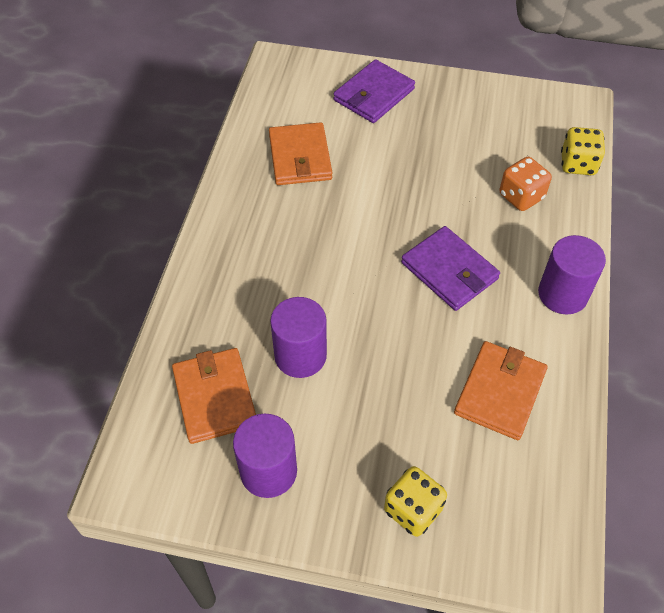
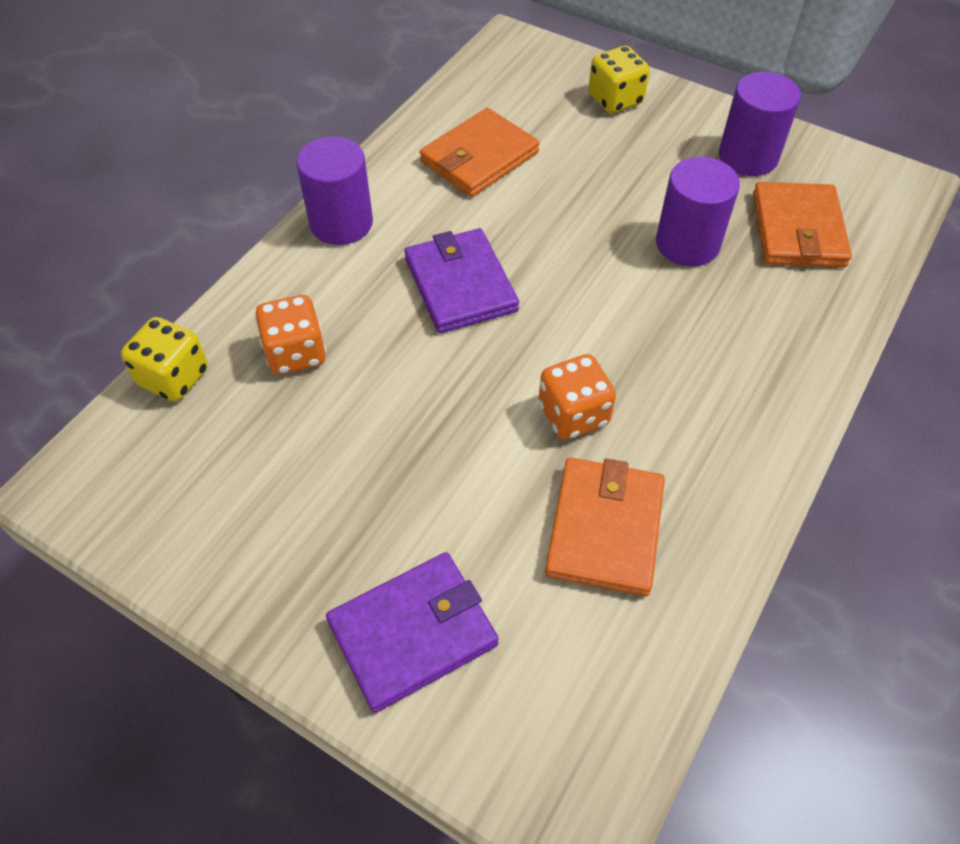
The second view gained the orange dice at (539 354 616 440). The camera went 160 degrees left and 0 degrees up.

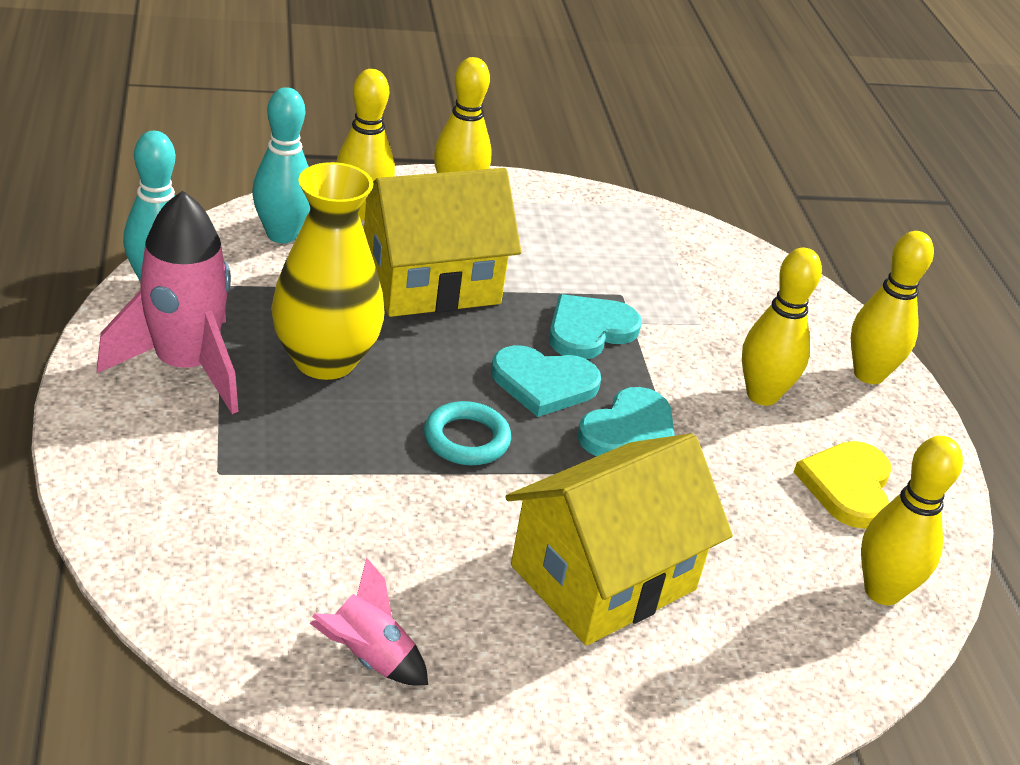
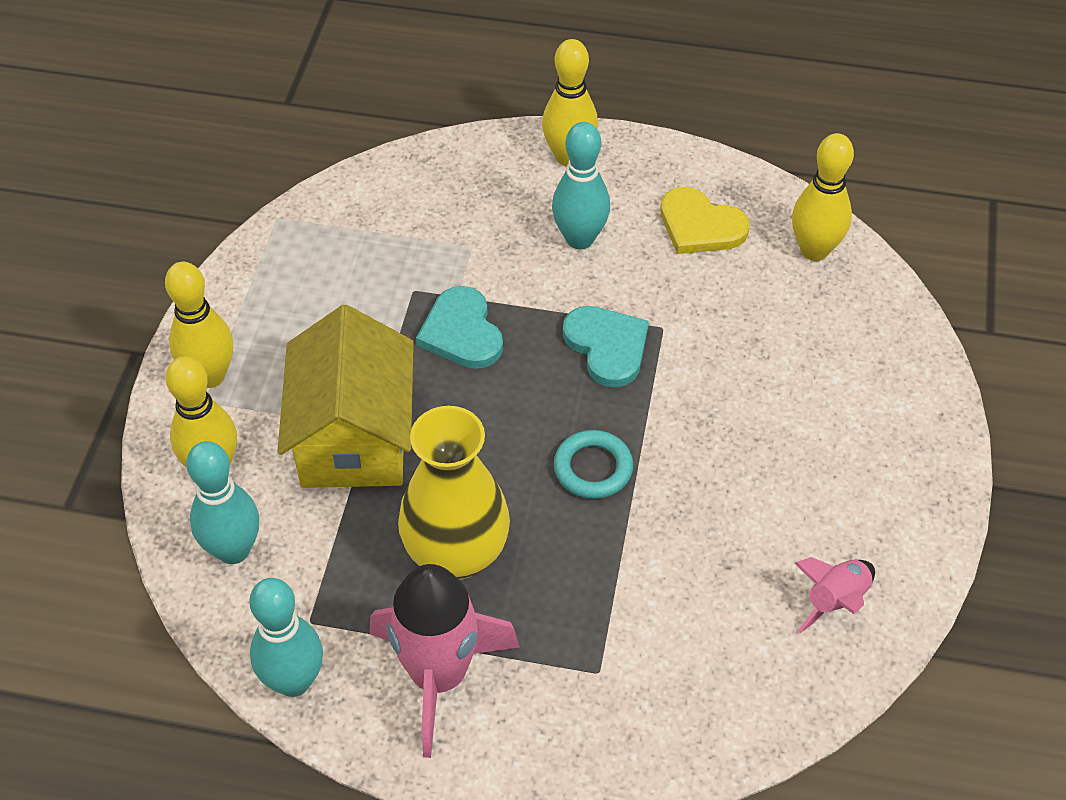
What was the yellow bowling pin at (742 248 822 406) turned into the teal bowling pin at (552 122 610 249). The second view lost the teal heart at (491 345 601 417). The second view lost the yellow cottage at (505 433 733 646). The camera went 65 degrees left and 15 degrees up.

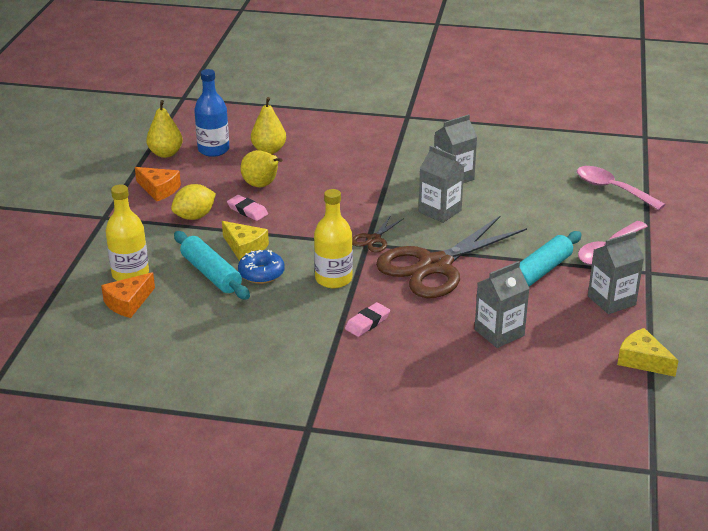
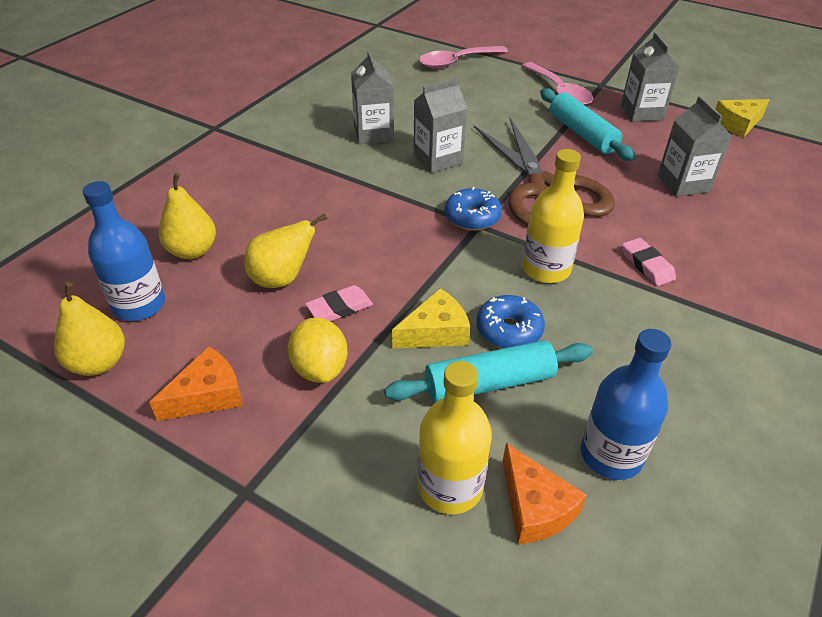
Where the russet pair of scissors stood at (352 215 404 252), the blue donut came to stand at (445 187 502 231). The second view gained the blue bottle at (581 329 671 480). The camera went 70 degrees left and 10 degrees up.

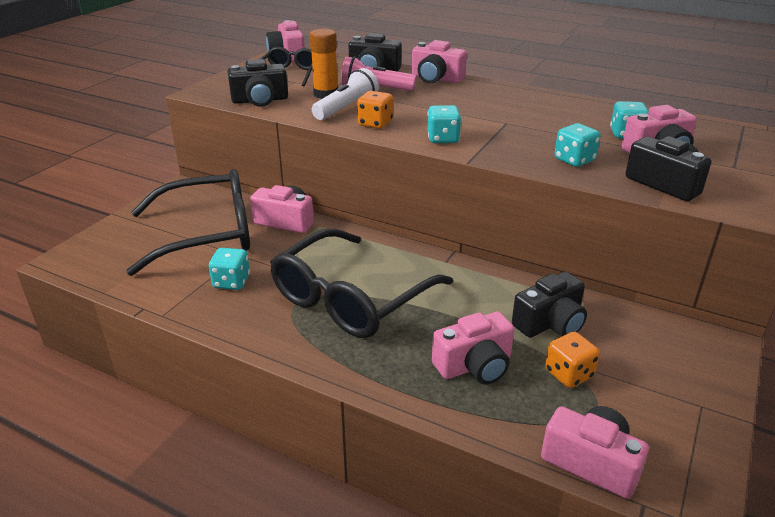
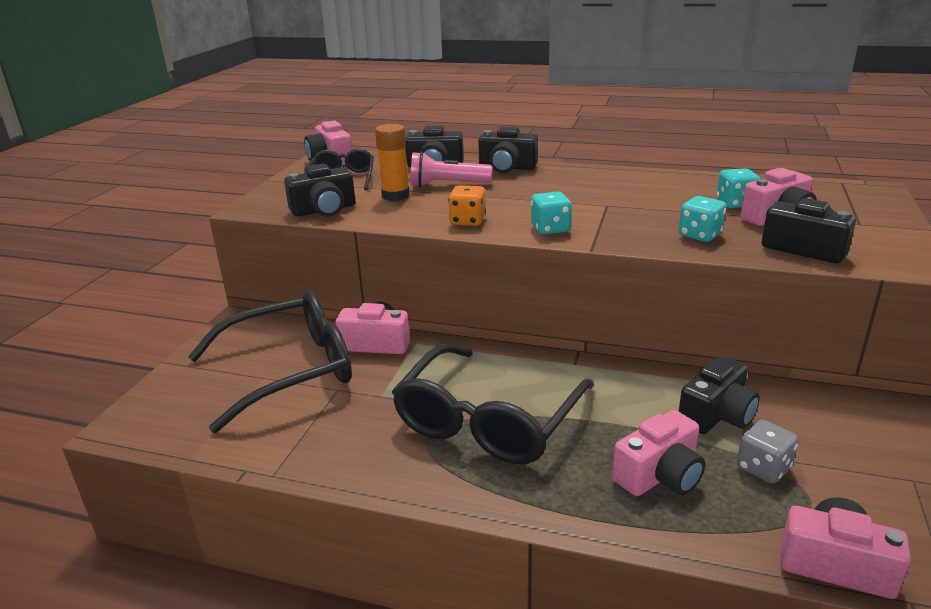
What was the pink camera at (412 40 467 84) turned into the black camera at (478 127 538 173). What was the orange dice at (545 332 600 388) turned into the ash-grey dice at (737 420 798 484). The second view lost the teal dice at (209 248 250 290). The second view lost the white pocket torch at (312 68 379 120). The camera went 10 degrees left and 5 degrees down.

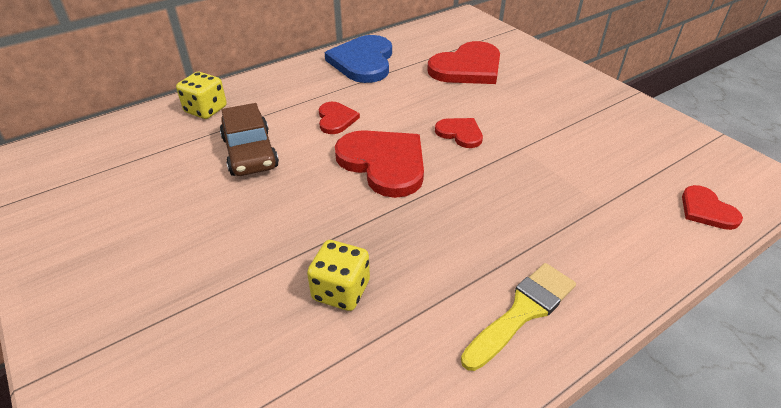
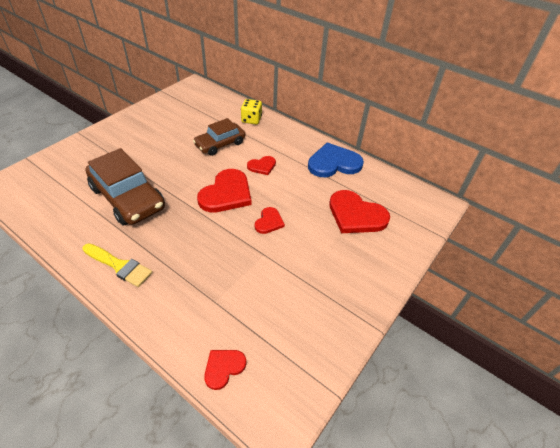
Where the yellow dice stood at (307 240 370 311), the russet toy car came to stand at (85 148 165 225). The camera went 70 degrees right and 5 degrees up.

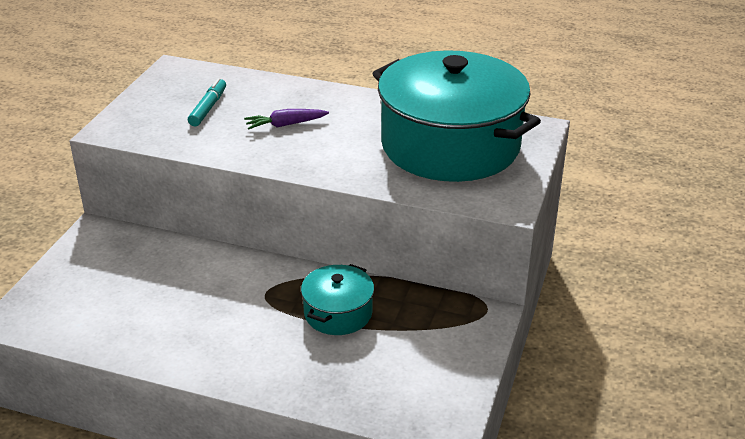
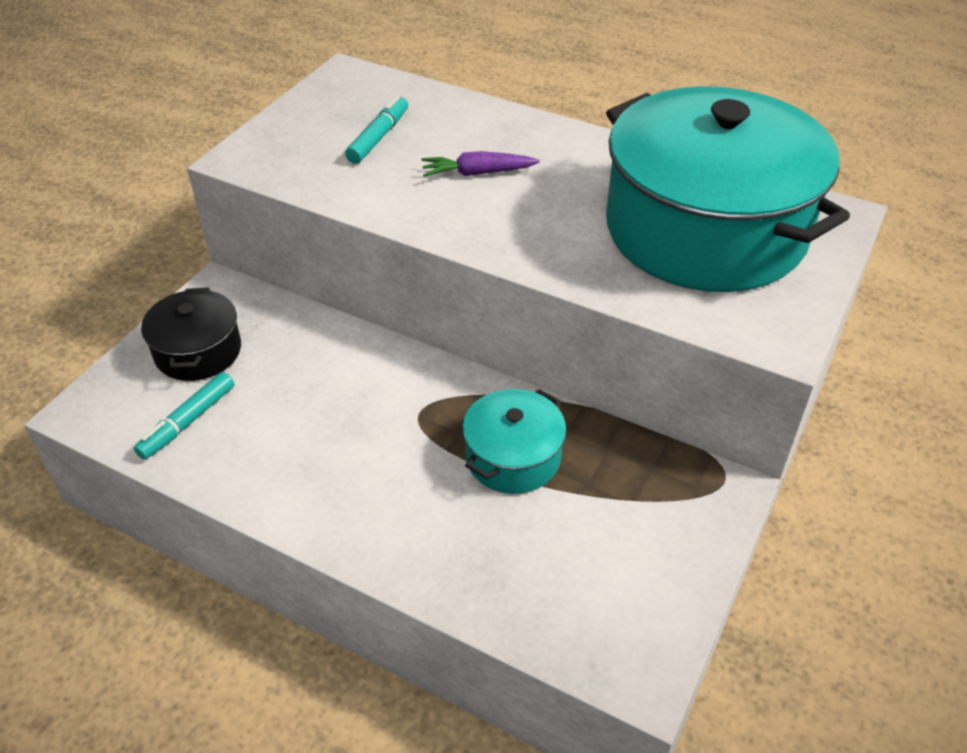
The second view gained the teal marker at (134 372 234 460). The second view gained the black cooking pot at (141 287 241 381). The camera went 10 degrees right and 10 degrees up.

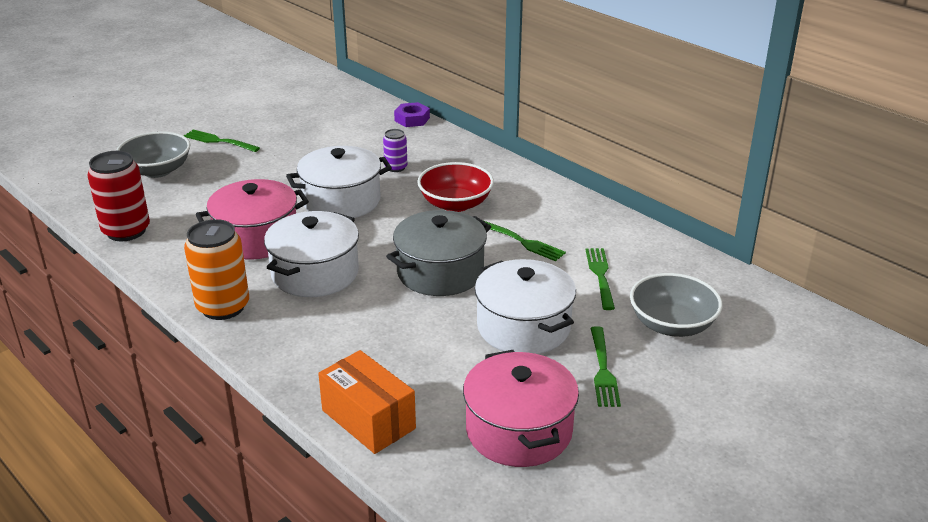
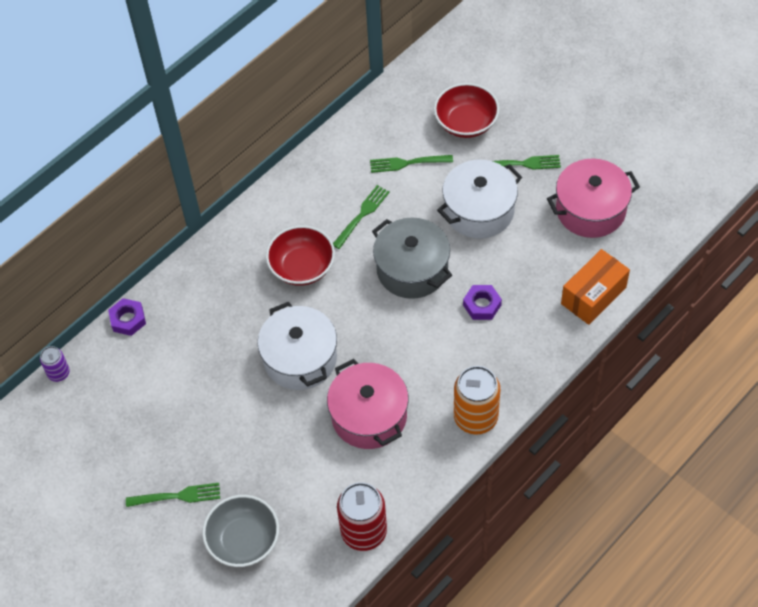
The royal purple tin ended up elsewhere, having gone from (383 129 407 172) to (40 346 70 382). The leaf-green dinner fork at (184 129 260 152) ended up facing another way, 120 degrees counterclockwise from before. What was the ash-grey bowl at (630 273 722 337) turned into the scarlet bowl at (434 83 500 138). The second view gained the royal purple hex nut at (463 285 502 320). The second view lost the white cooking pot at (264 211 359 297). The camera went 90 degrees left and 25 degrees up.

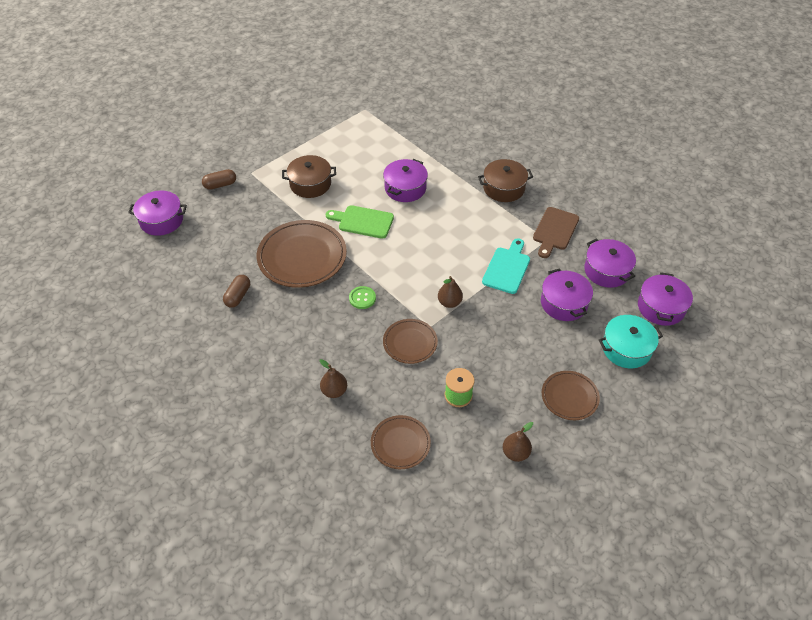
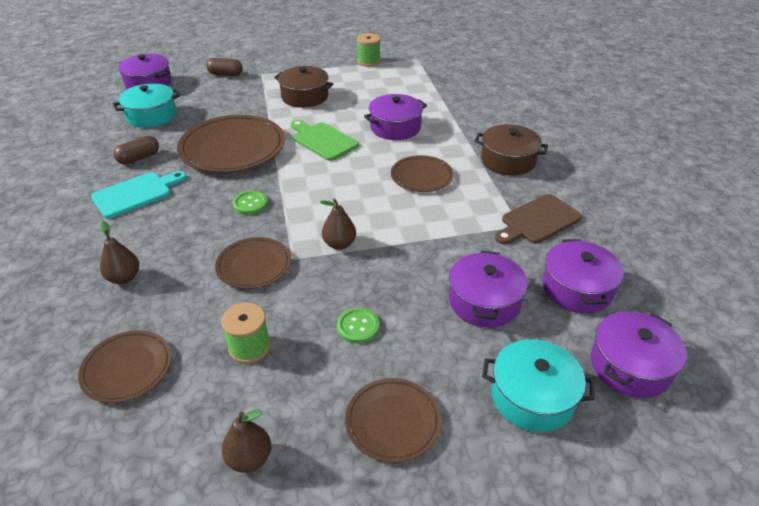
The teal bread board ended up elsewhere, having gone from (482 238 530 294) to (91 171 187 218). The second view gained the teal cooking pot at (113 83 181 128). The second view gained the leaf-green shirt button at (337 308 379 343). The second view gained the leaf-green spool at (357 33 381 67). The second view gained the russet flat dish at (391 155 454 192). The camera went 30 degrees right and 10 degrees down.

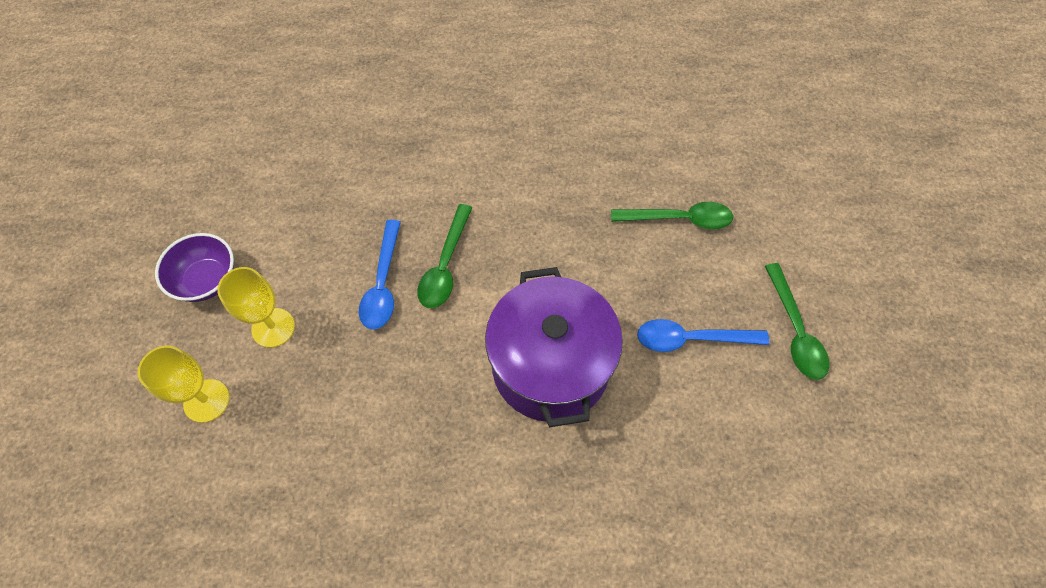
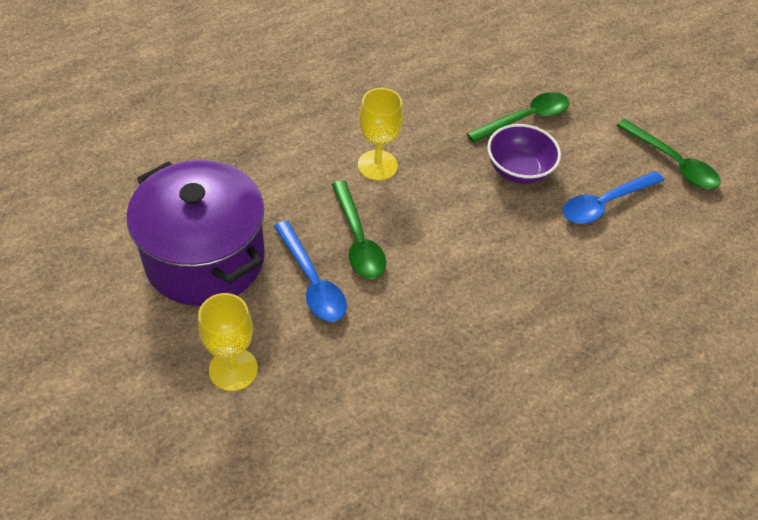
The royal purple cooking pot ended up elsewhere, having gone from (485 267 623 427) to (127 160 265 306). The yellow chalice ended up elsewhere, having gone from (137 346 229 423) to (358 88 403 181). The royal purple bowl ended up elsewhere, having gone from (155 233 234 302) to (487 124 561 184). The camera went 35 degrees left and 10 degrees down.

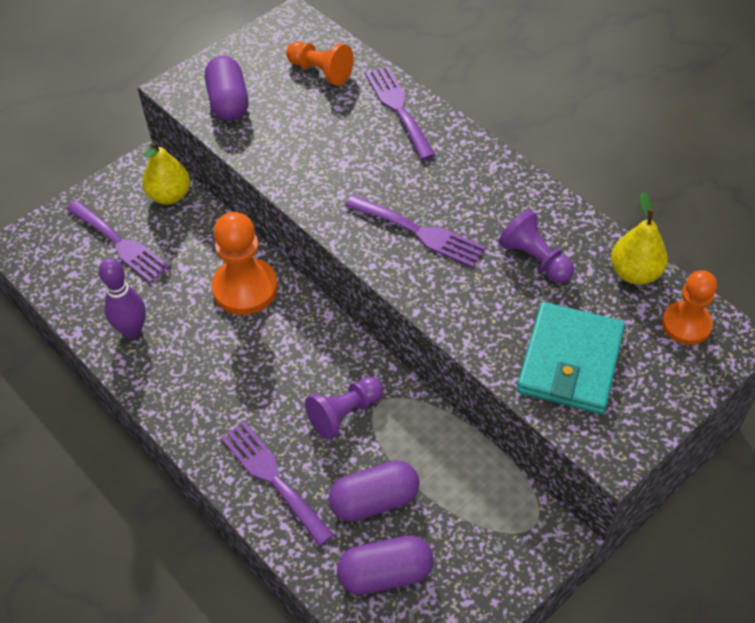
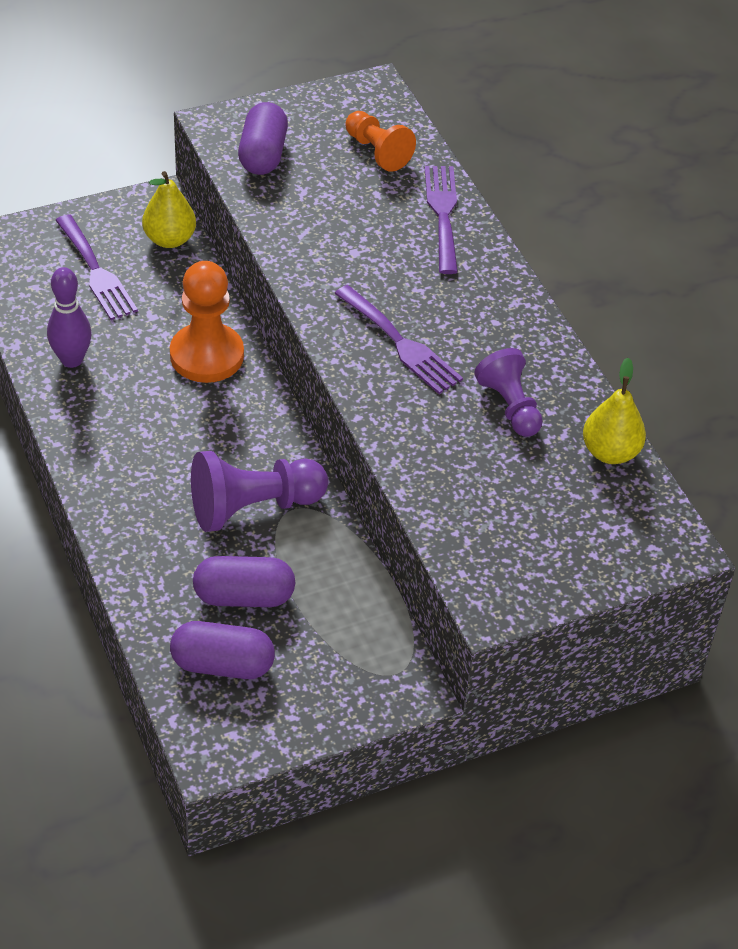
The size of the royal purple pawn at (305 377 383 440) changed by a factor of 1.52. The second view lost the royal purple dinner fork at (221 421 334 546). The second view lost the teal billfold at (517 302 625 414). The second view lost the orange pawn at (662 270 717 345). The camera went 15 degrees right and 5 degrees down.

